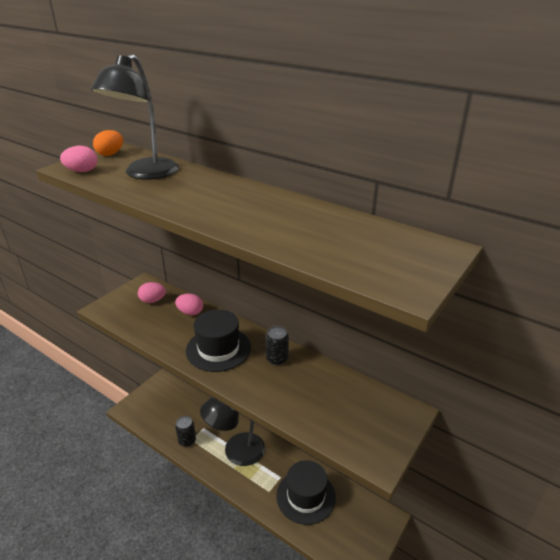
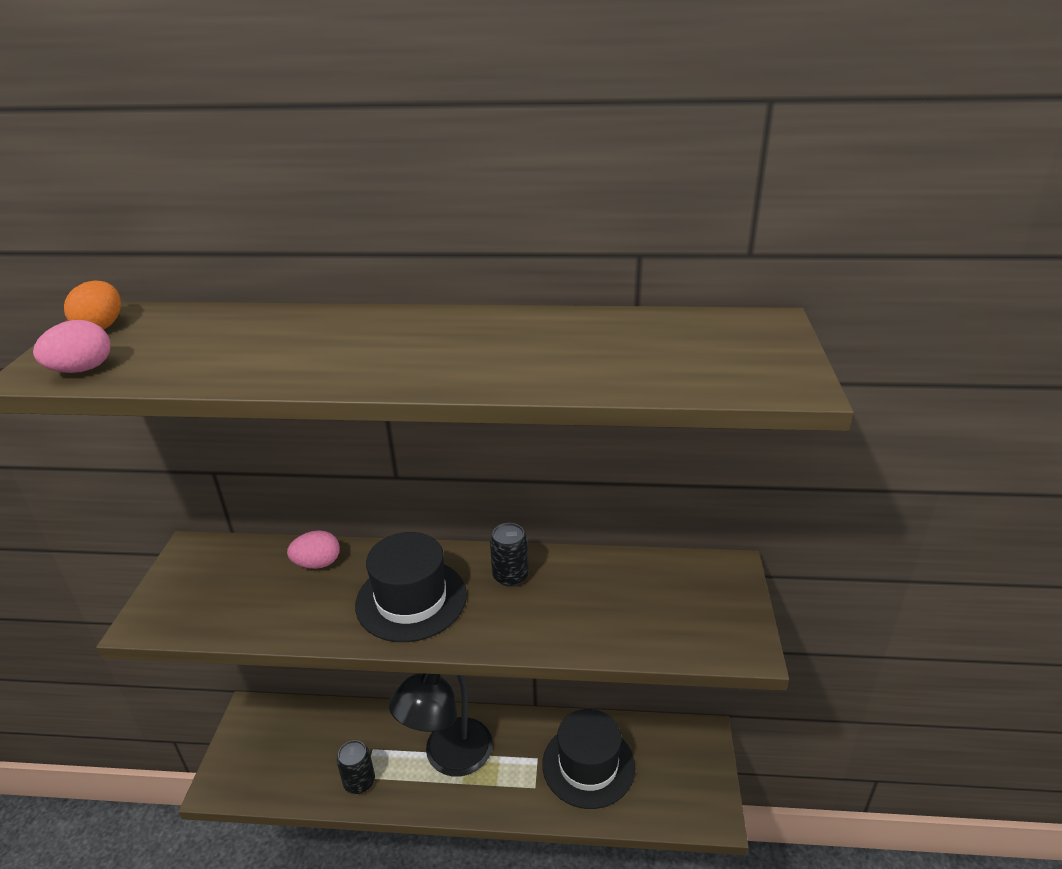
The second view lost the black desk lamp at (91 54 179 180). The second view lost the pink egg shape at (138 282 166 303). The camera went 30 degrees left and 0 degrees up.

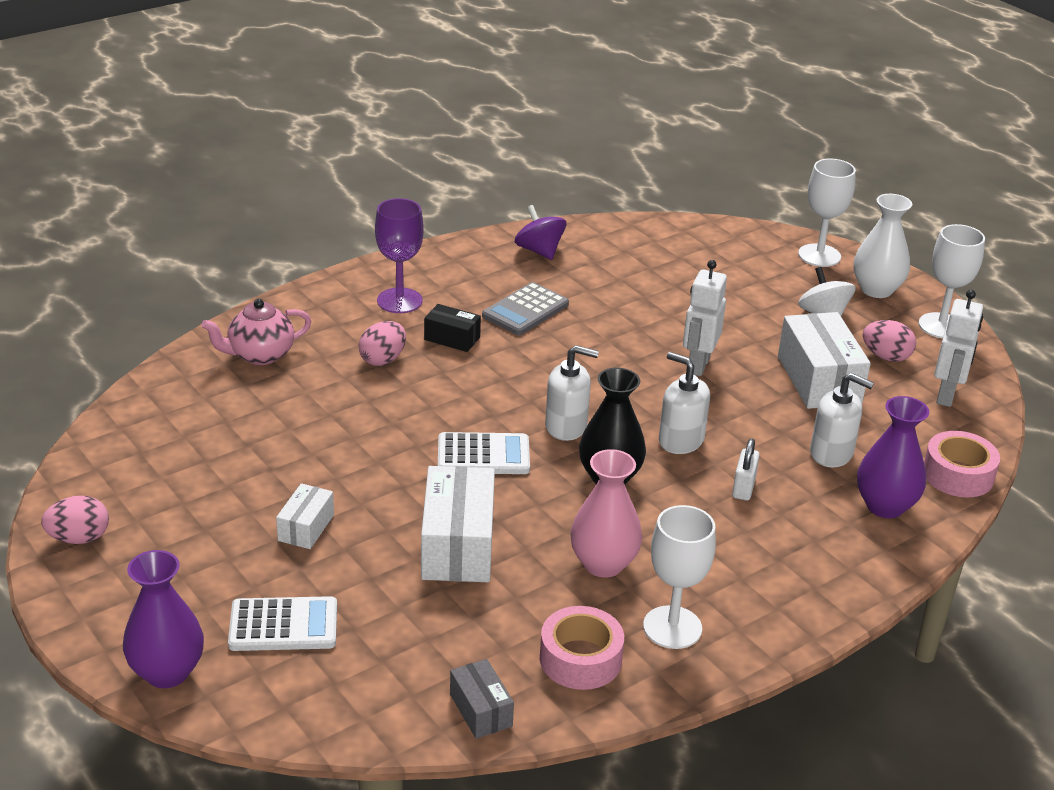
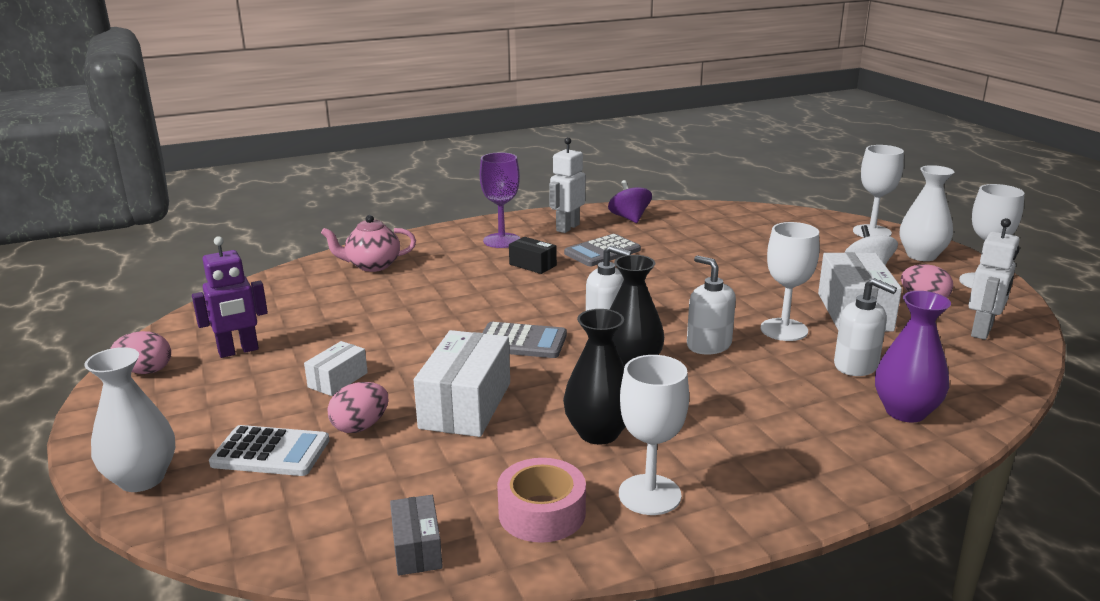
What was the royal purple tall vase at (123 550 204 688) turned into the white tall vase at (84 347 175 492). The second view gained the royal purple robot at (192 236 268 358). The pink egg shape ended up elsewhere, having gone from (359 321 406 366) to (328 382 388 433). What was the white adding machine at (438 432 530 474) turned into the ash-grey adding machine at (482 322 567 358). The white robot ended up elsewhere, having gone from (683 260 727 376) to (549 137 585 233). What was the pink tall vase at (570 449 642 578) turned into the black tall vase at (563 309 626 445). The second view gained the white chalice at (761 222 819 341). The second view lost the white small lock at (732 438 760 501). The second view lost the pink roll of tape at (924 431 1000 497). The camera went 15 degrees right and 10 degrees down.

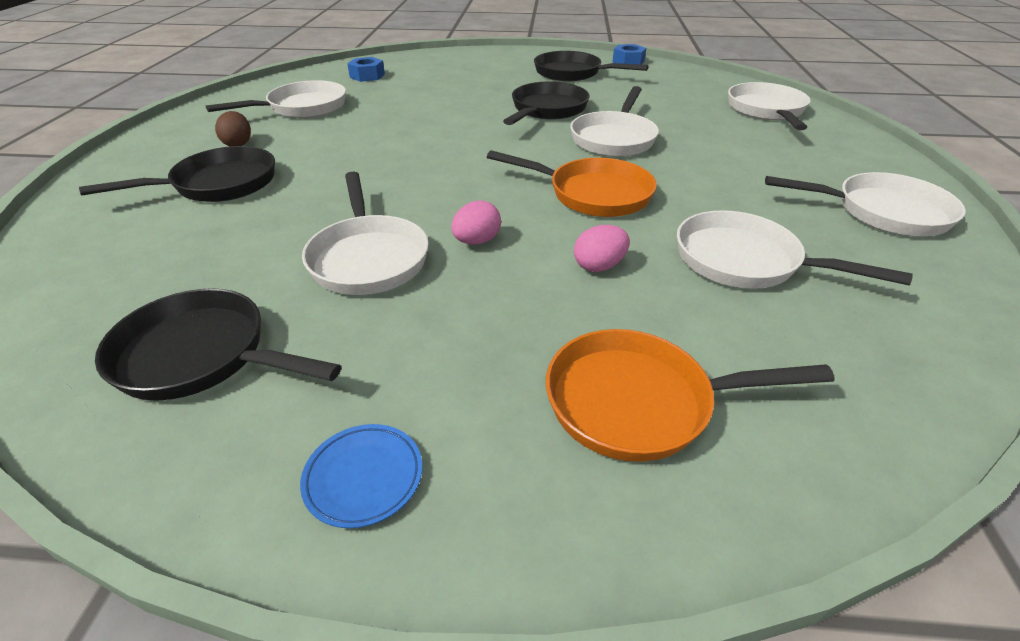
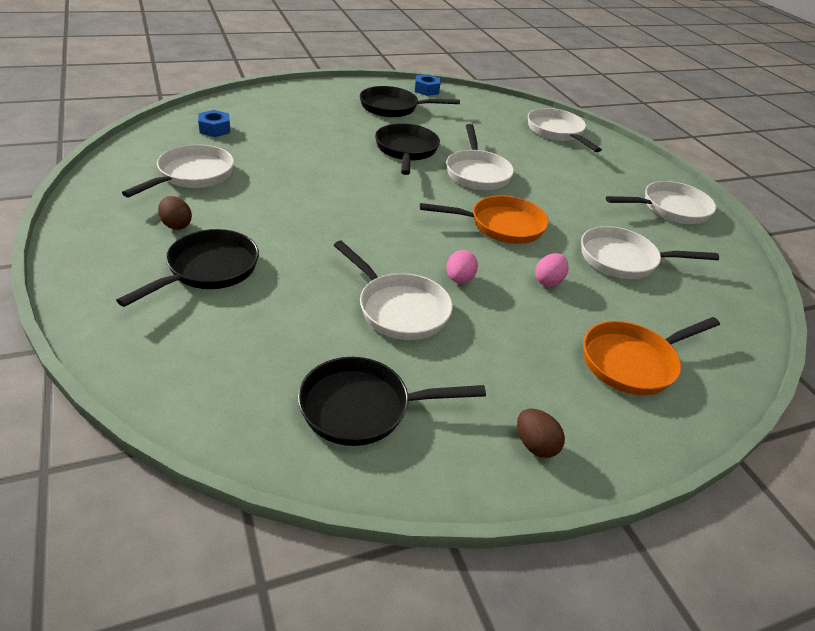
Where the blue flat dish stood at (300 424 422 528), the russet egg shape came to stand at (517 409 565 458). The camera went 30 degrees left and 0 degrees up.

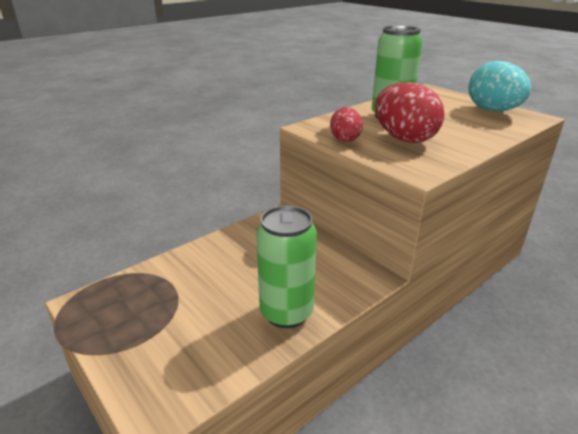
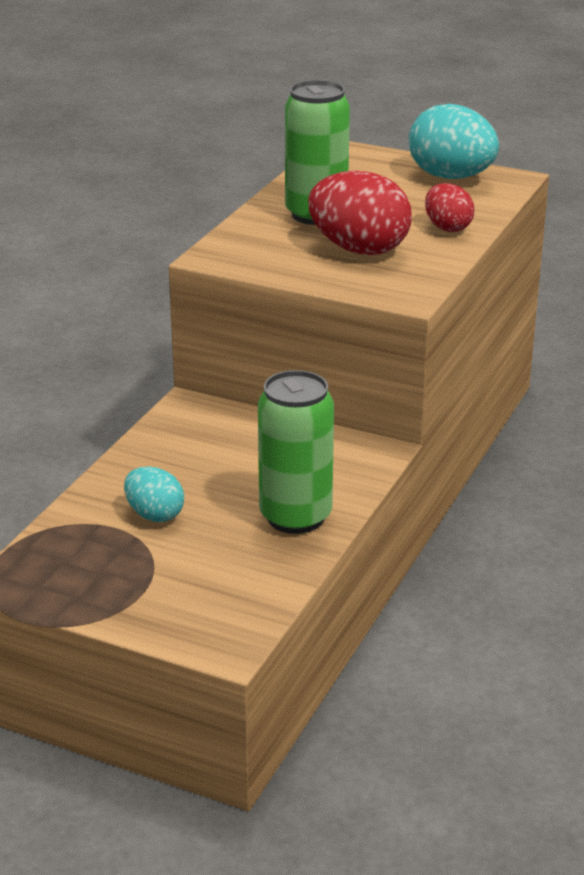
The second view gained the teal egg shape at (124 467 184 522). The scarlet egg shape ended up elsewhere, having gone from (330 107 363 142) to (425 183 475 232). The camera went 25 degrees left and 0 degrees up.

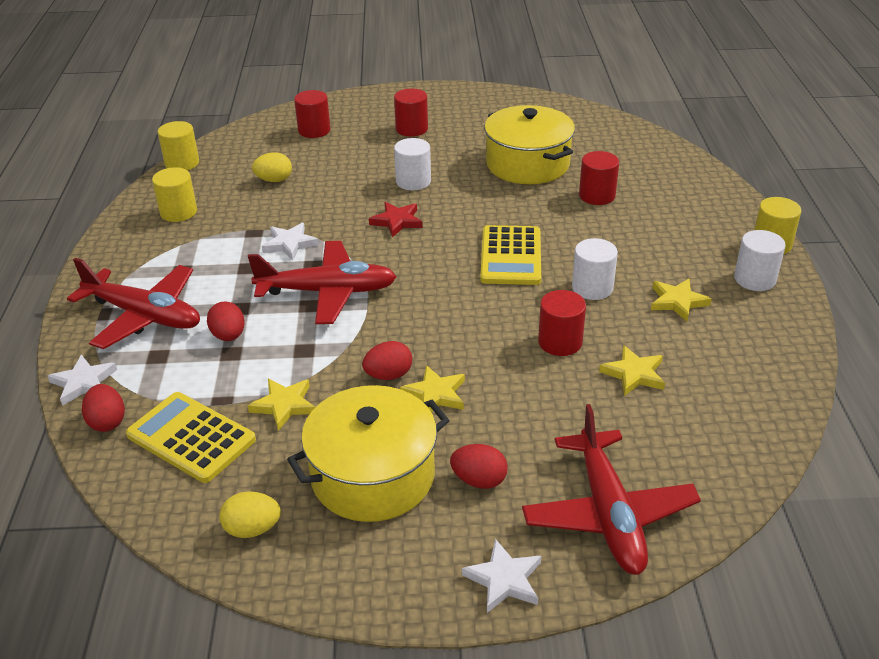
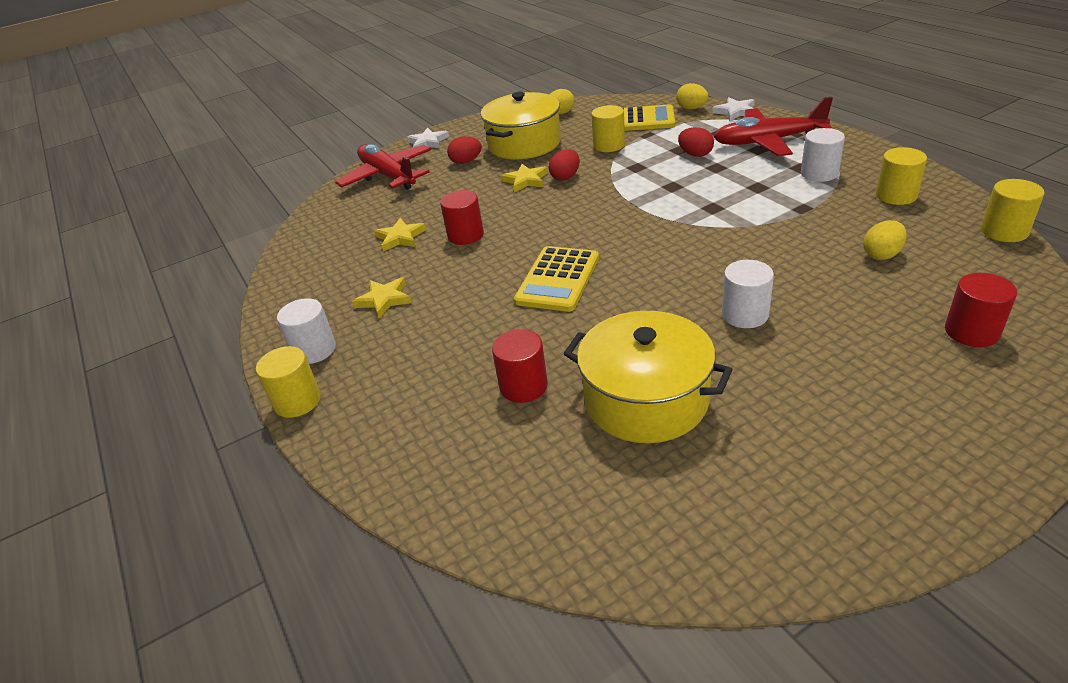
The yellow adding machine at (480 225 541 285) ended up facing another way, 135 degrees counterclockwise from before. Where the yellow five-pointed star stood at (248 379 315 431), the yellow cylinder shape came to stand at (591 105 625 152). What was the scarlet egg shape at (82 384 125 432) turned into the yellow egg shape at (676 83 708 110). The white cylinder shape ended up elsewhere, having gone from (572 238 618 300) to (801 128 845 182). The second view lost the scarlet plane at (248 241 397 324). The second view lost the white five-pointed star at (262 223 319 260). The second view lost the scarlet five-pointed star at (369 202 423 237). The second view lost the scarlet cylinder shape at (394 88 428 137). The camera went 155 degrees right and 0 degrees up.

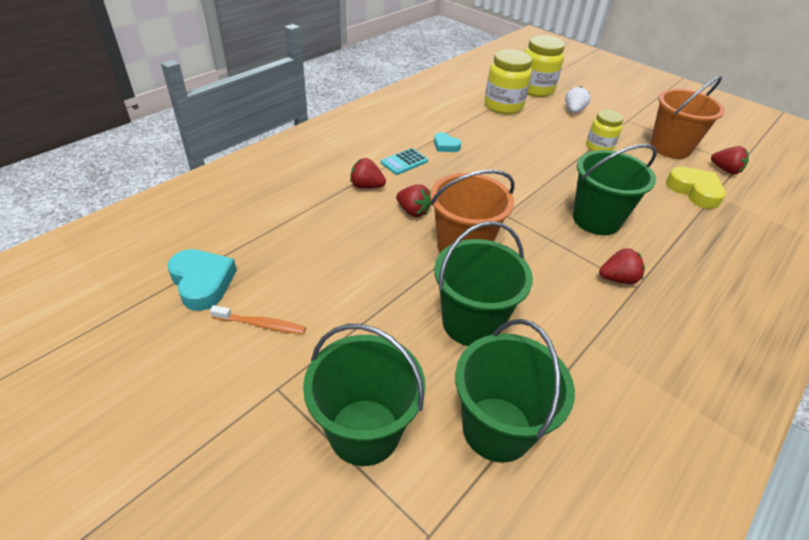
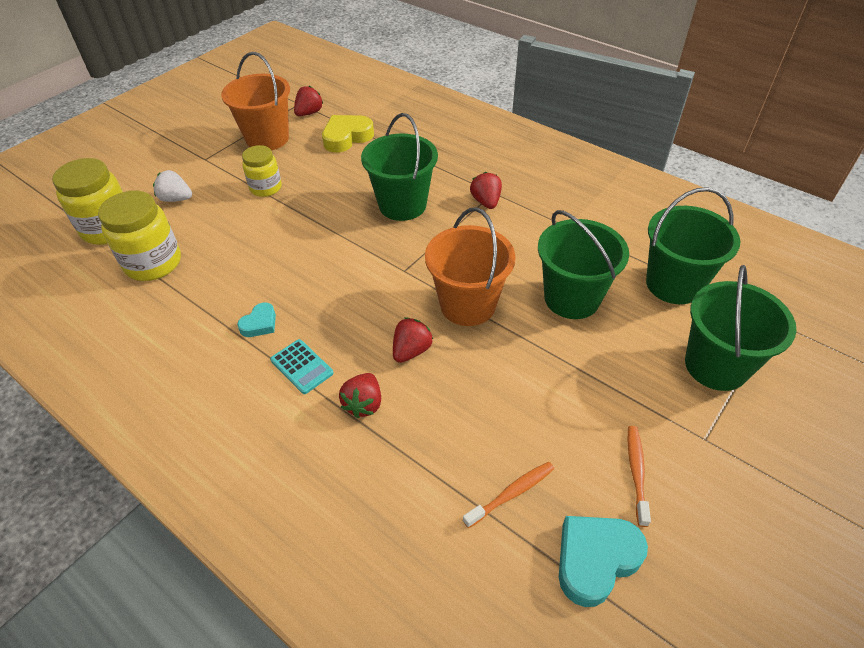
The second view gained the orange toothbrush at (463 462 554 528). The camera went 90 degrees left and 5 degrees up.

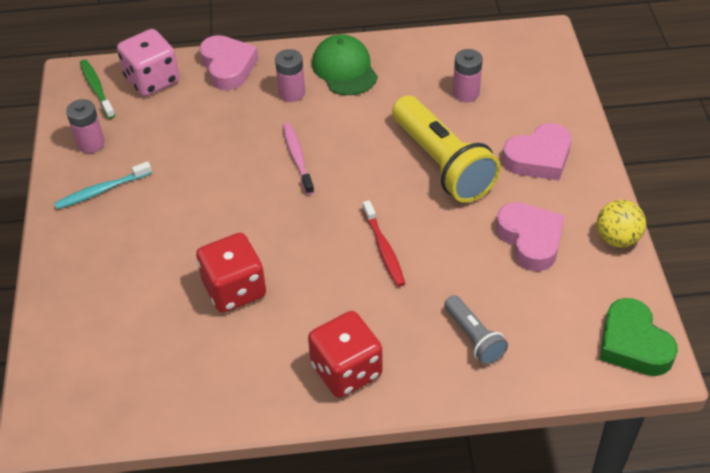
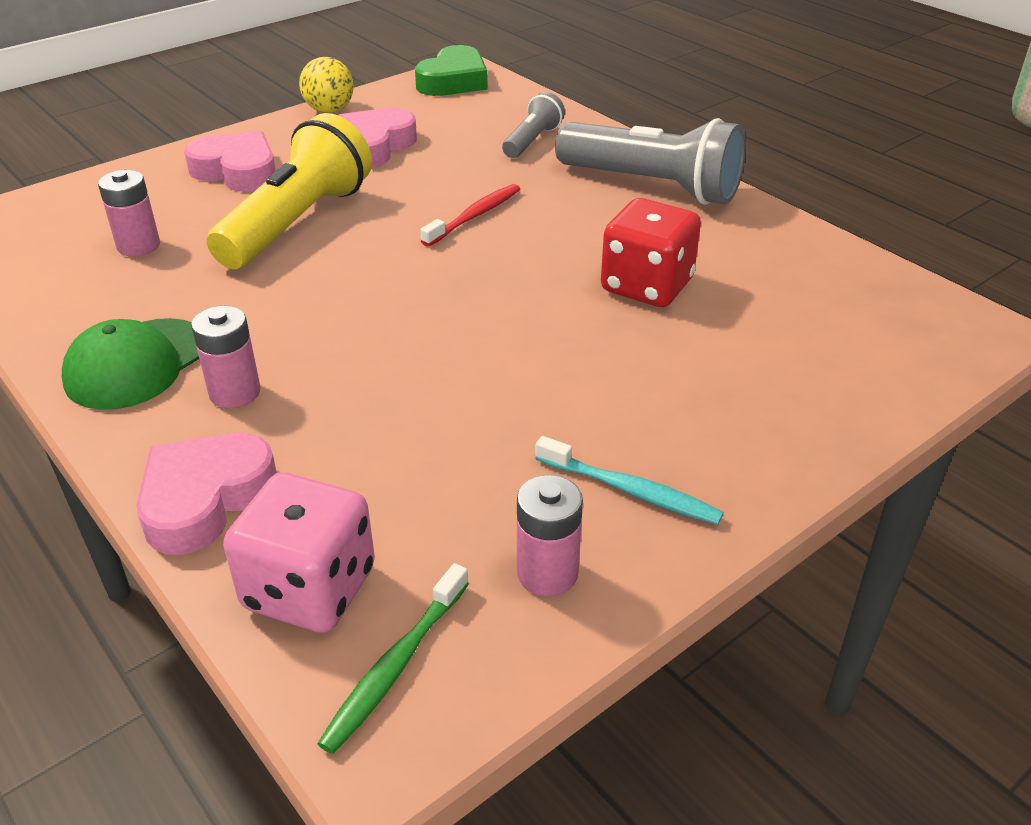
Where the scarlet dice stood at (308 311 382 398), the ash-grey pocket torch came to stand at (555 118 746 205). The second view lost the pink toothbrush at (283 123 314 195). The camera went 125 degrees left and 10 degrees down.

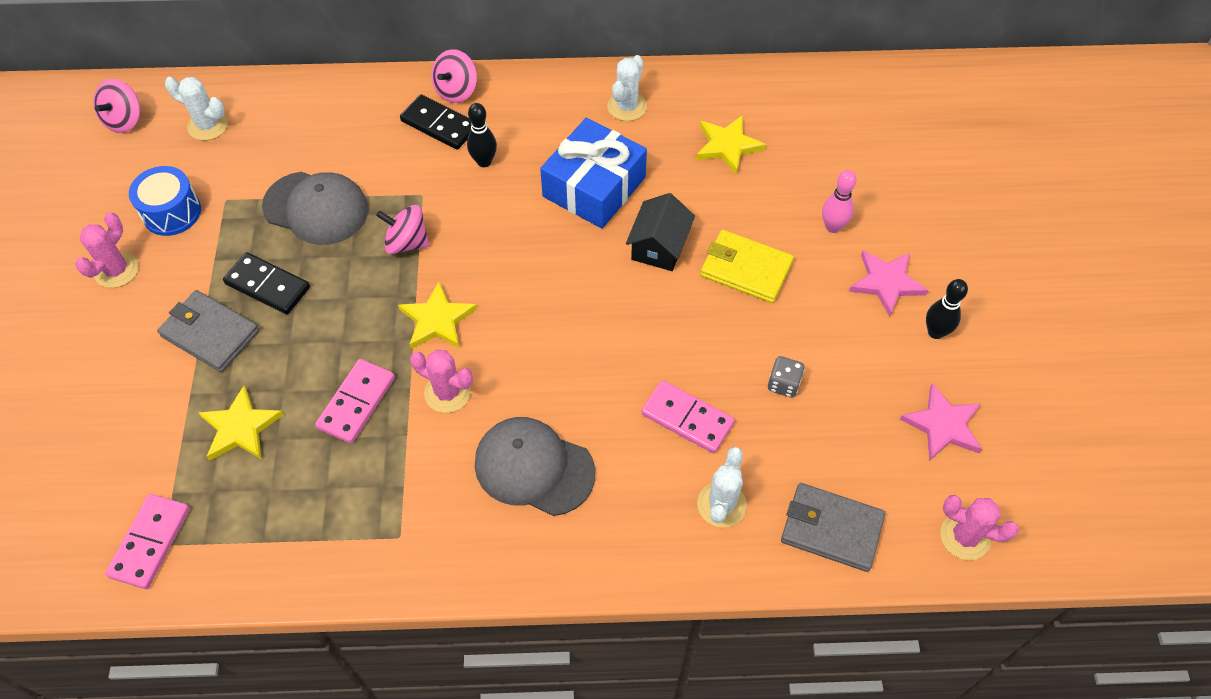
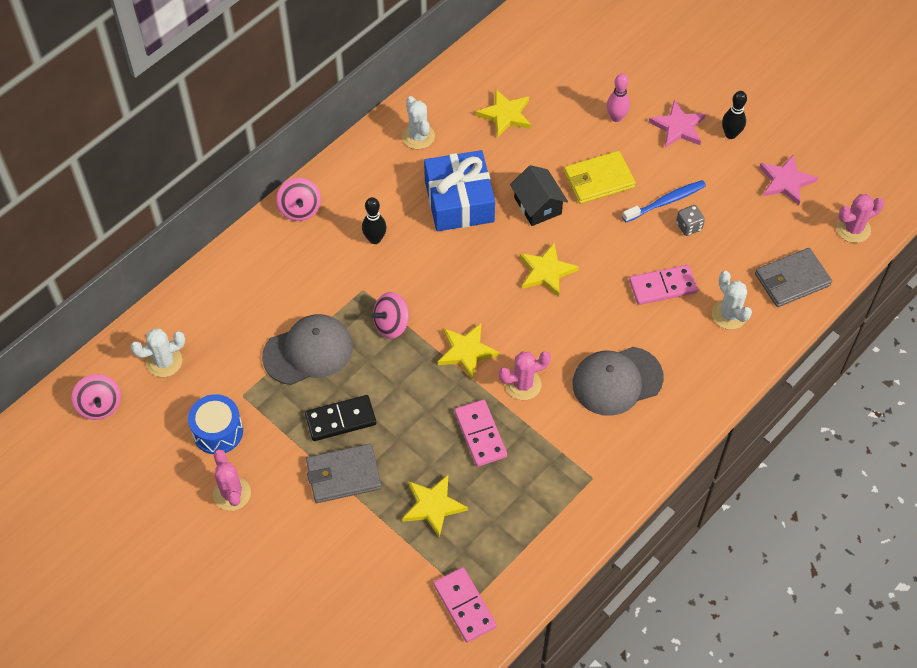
The second view gained the yellow five-pointed star at (520 243 579 297). The second view gained the blue toothbrush at (622 180 706 222). The second view lost the black domino at (400 94 472 150). The camera went 45 degrees left and 0 degrees up.

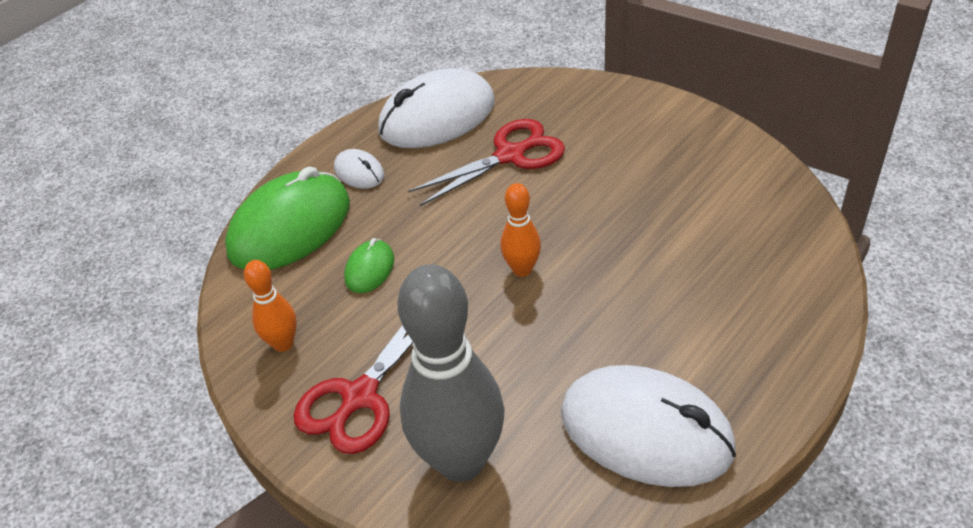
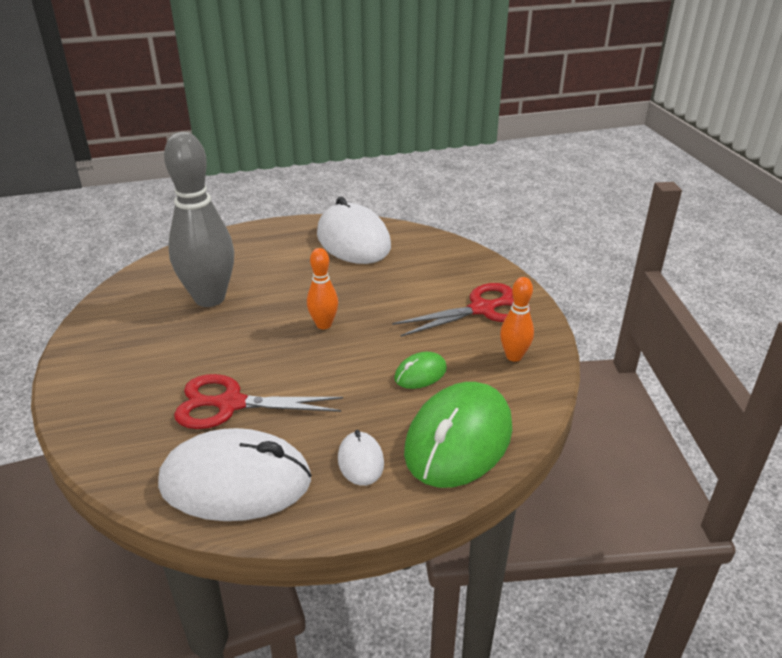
The ash-grey bowling pin ended up elsewhere, having gone from (397 264 504 482) to (164 132 234 307). The leaf-green PC mouse at (225 166 350 270) ended up facing another way, 45 degrees counterclockwise from before. The camera went 150 degrees left and 10 degrees down.

